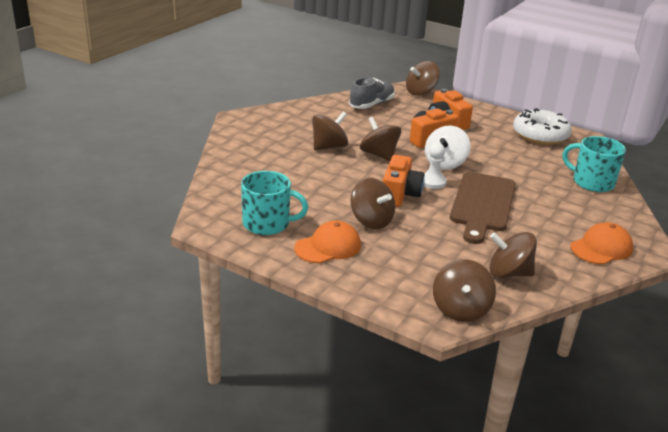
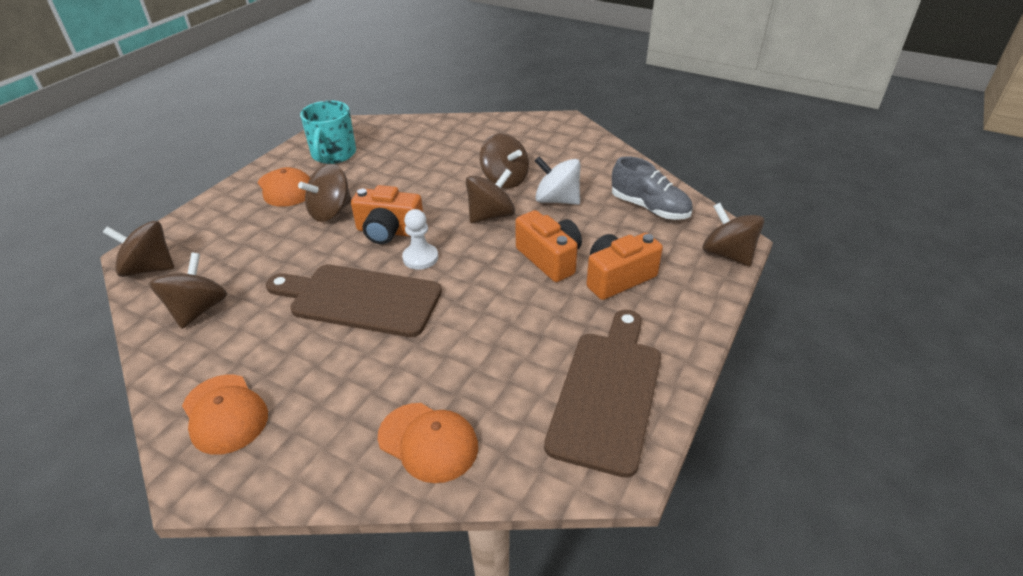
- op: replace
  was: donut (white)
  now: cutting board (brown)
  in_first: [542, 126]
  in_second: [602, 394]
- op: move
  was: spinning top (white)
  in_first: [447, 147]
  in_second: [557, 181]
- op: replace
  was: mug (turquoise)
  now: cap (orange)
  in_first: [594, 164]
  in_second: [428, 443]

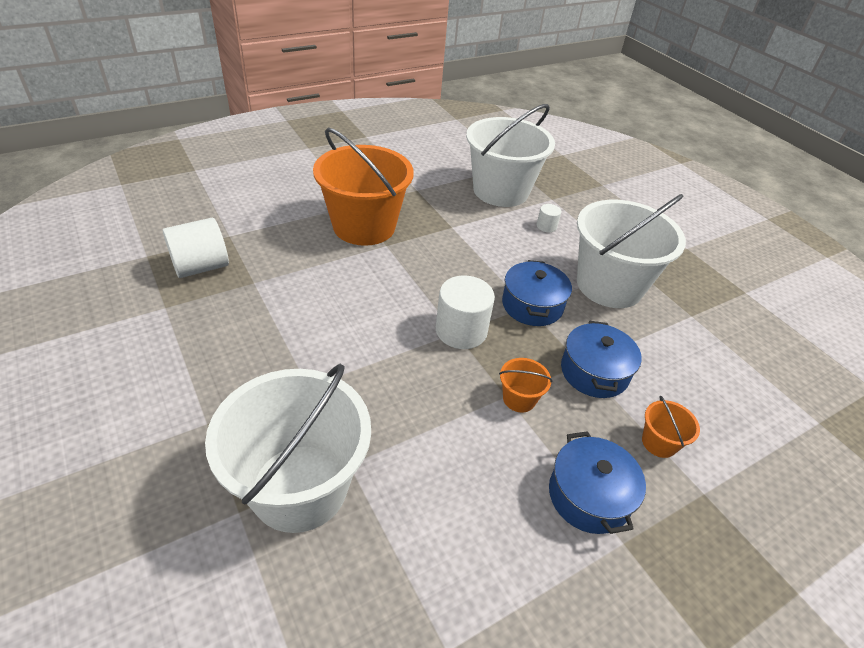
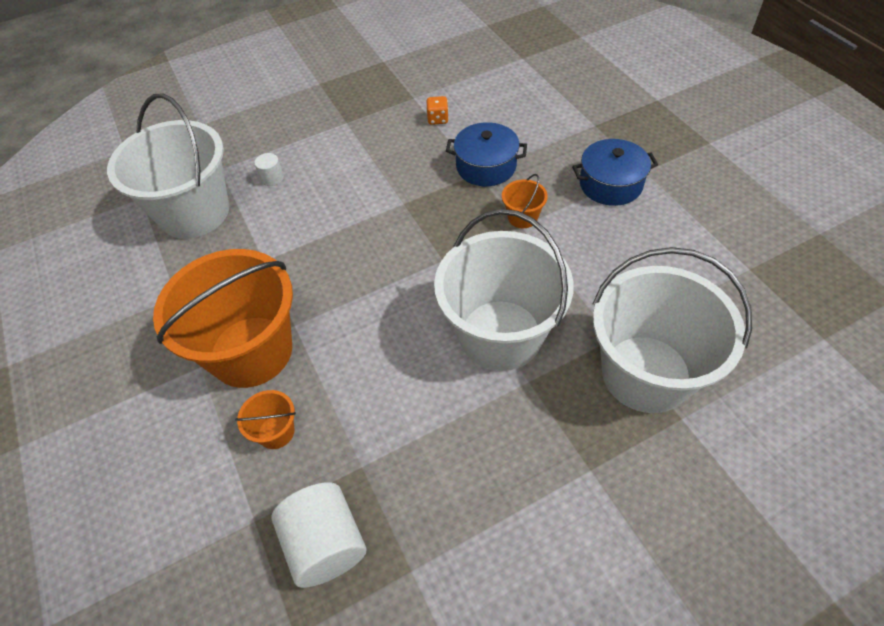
- op: move
  was: bucket (white)
  in_first: [631, 251]
  in_second: [504, 290]
- op: delete
  was: pot (blue)
  in_first: [537, 293]
- op: delete
  was: cylinder (white)
  in_first: [465, 312]
- op: move
  was: bucket (orange)
  in_first: [671, 427]
  in_second: [265, 419]
- op: insert
  now: dice (orange)
  in_second: [437, 110]

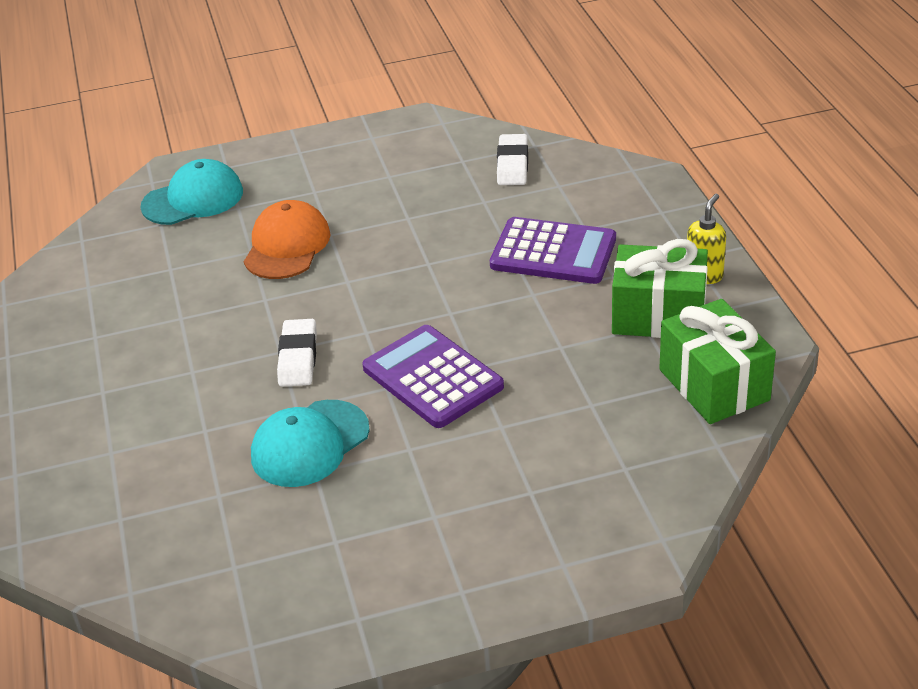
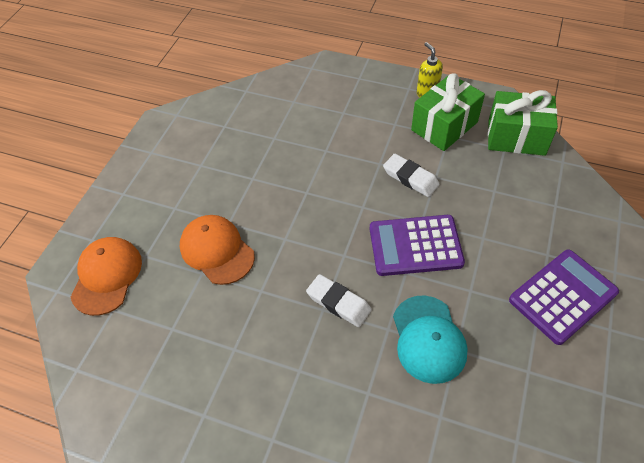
- op: move
  was: eraser (white)
  in_first: [512, 159]
  in_second: [411, 175]
- op: recolor
  was: cap (turquoise)
  now: cap (orange)
  in_first: [191, 192]
  in_second: [106, 276]
- op: move
  was: calculator (purple)
  in_first: [553, 250]
  in_second: [564, 297]

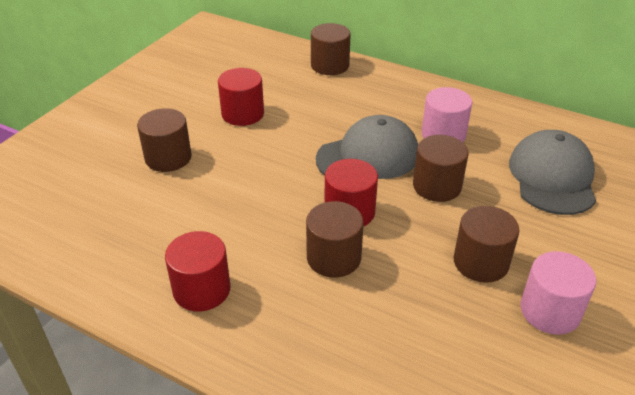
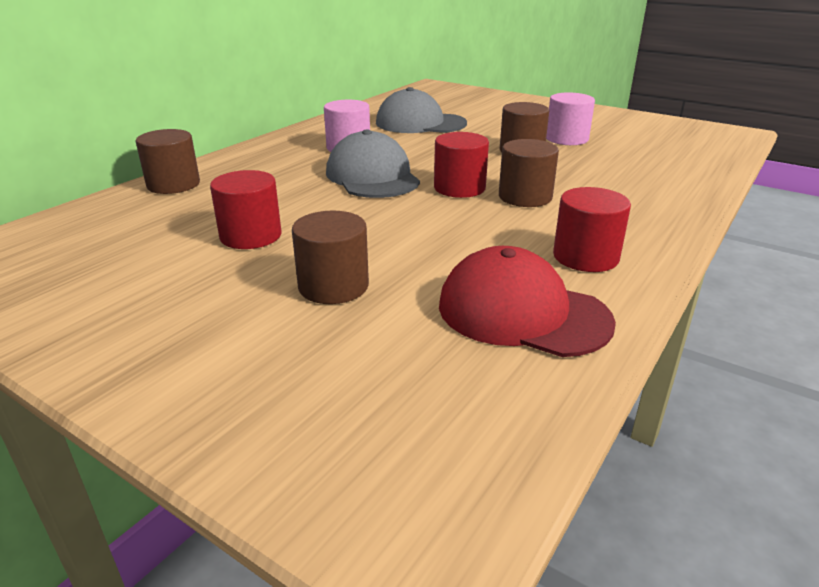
- op: delete
  was: cylinder (brown)
  in_first: [441, 168]
- op: insert
  now: cap (red)
  in_second: [527, 301]

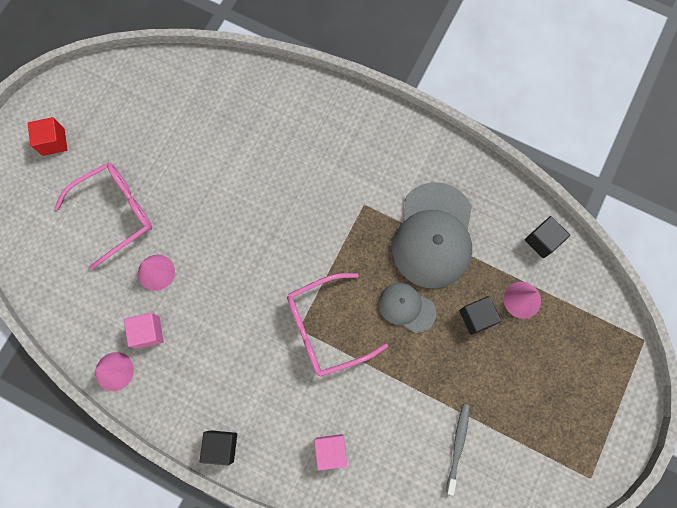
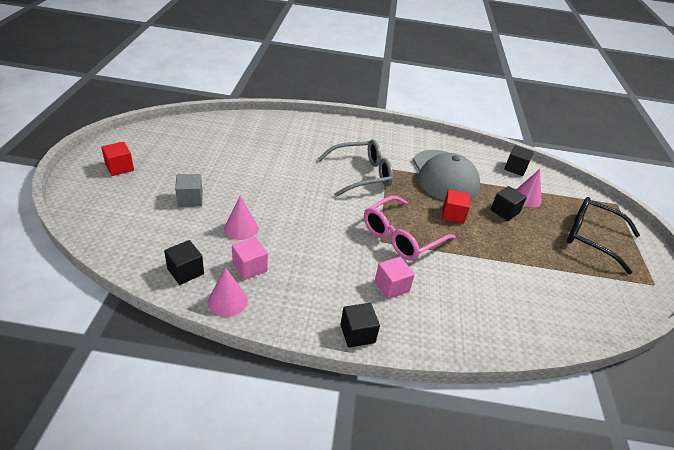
- op: replace
  was: glasses (pink)
  now: cube (grey)
  in_first: [103, 216]
  in_second: [189, 190]
- op: replace
  was: cap (grey)
  now: cube (red)
  in_first: [407, 308]
  in_second: [456, 206]
- op: delete
  was: toothbrush (grey)
  in_first: [458, 449]
- op: move
  was: cube (pink)
  in_first: [330, 452]
  in_second: [395, 278]
- op: insert
  now: glasses (grey)
  in_second: [355, 168]
- op: insert
  now: glasses (black)
  in_second: [603, 235]
- op: insert
  now: cube (black)
  in_second: [184, 262]

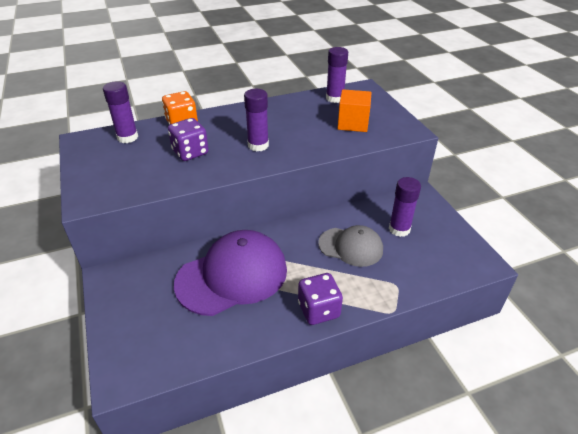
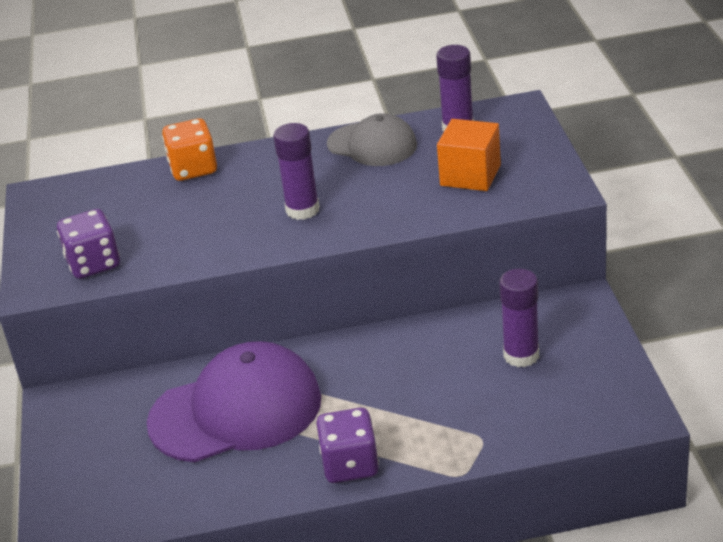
- op: delete
  was: glue stick (purple)
  in_first: [120, 112]
- op: move
  was: dice (purple)
  in_first: [188, 139]
  in_second: [88, 244]
- op: move
  was: cap (grey)
  in_first: [350, 246]
  in_second: [372, 139]

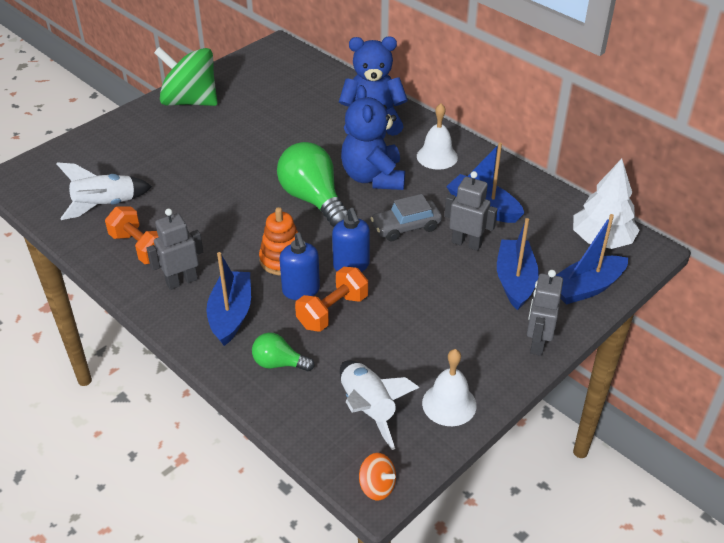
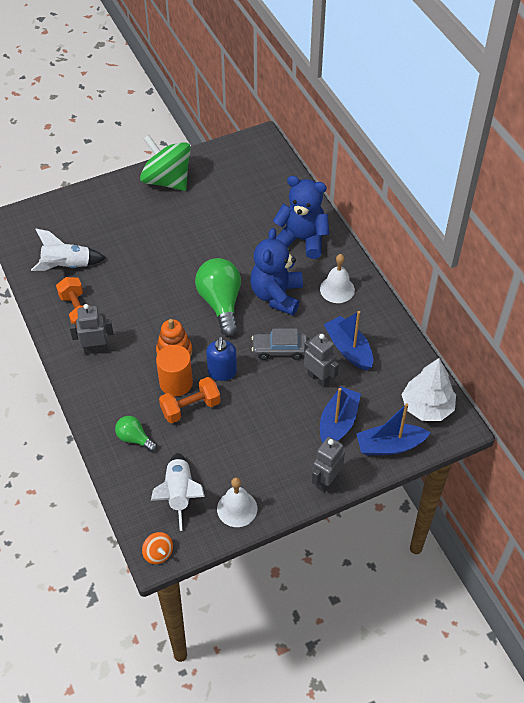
- op: replace
  was: soap dispenser (blue)
  now: cylinder (orange)
  in_first: [299, 266]
  in_second: [174, 371]
- op: delete
  was: boat (blue)
  in_first: [228, 299]

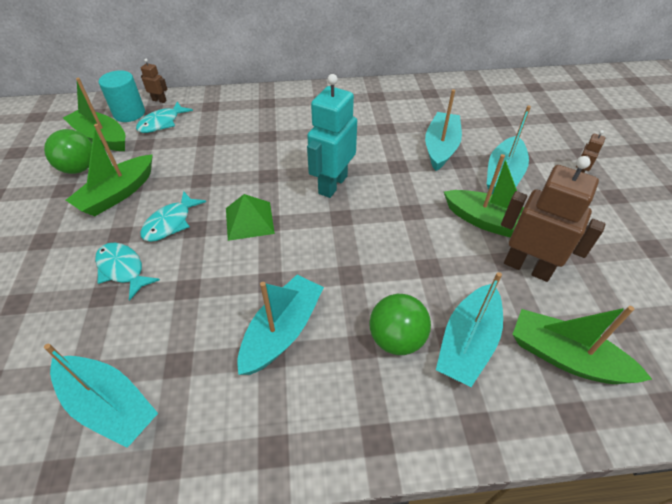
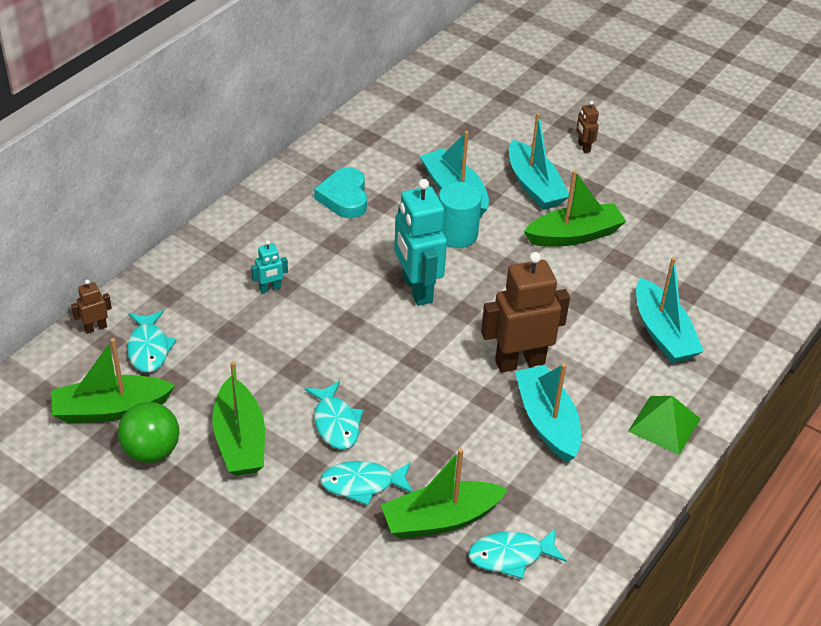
- op: move
  was: cylinder (turquoise)
  in_first: [121, 96]
  in_second: [460, 215]
- op: move
  was: robot (brown)
  in_first: [553, 219]
  in_second: [525, 312]
- op: move
  was: pyramid (green)
  in_first: [250, 217]
  in_second: [664, 425]
- op: delete
  was: ball (green)
  in_first: [400, 324]
- op: move
  was: boat (green)
  in_first: [582, 345]
  in_second: [444, 493]
- op: replace
  was: boat (turquoise)
  now: fish (turquoise)
  in_first: [101, 396]
  in_second: [517, 553]
- op: insert
  now: heart (turquoise)
  in_second: [340, 192]
- op: insert
  now: robot (turquoise)
  in_second: [269, 266]

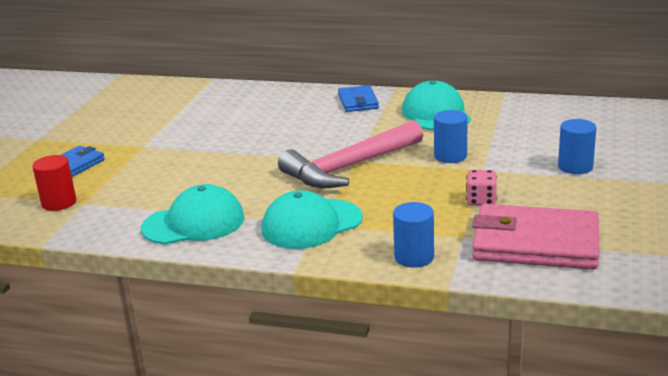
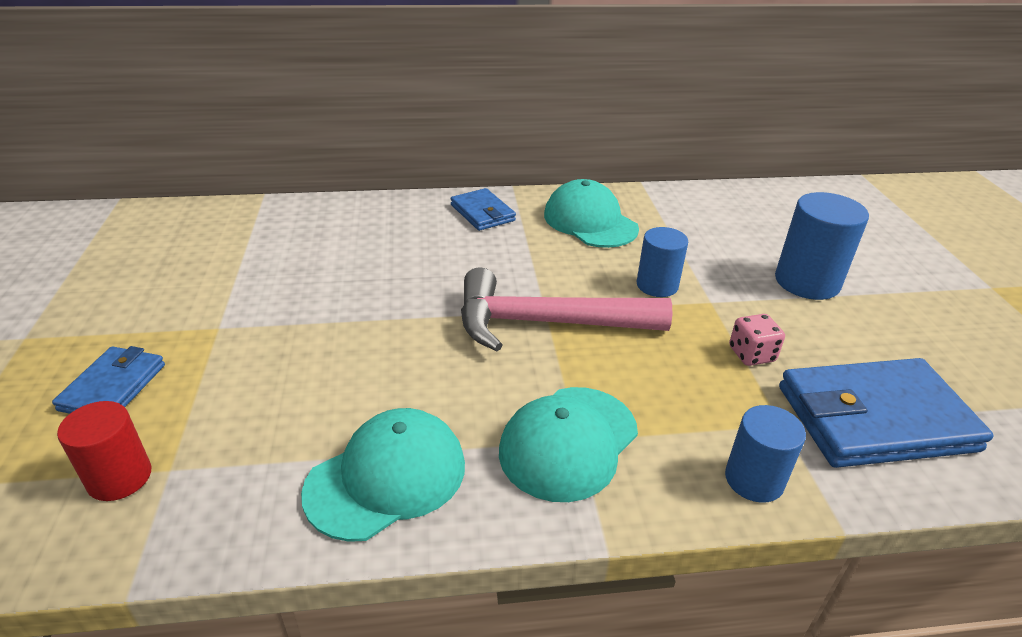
- op: resize
  was: cylinder (blue)
  in_first: [577, 146]
  in_second: [822, 246]
  ratio: 1.54
- op: rotate
  was: hammer (pink)
  in_first: [350, 154]
  in_second: [566, 309]
  clockwise: 60
- op: recolor
  was: wallet (pink)
  now: wallet (blue)
  in_first: [535, 237]
  in_second: [886, 413]

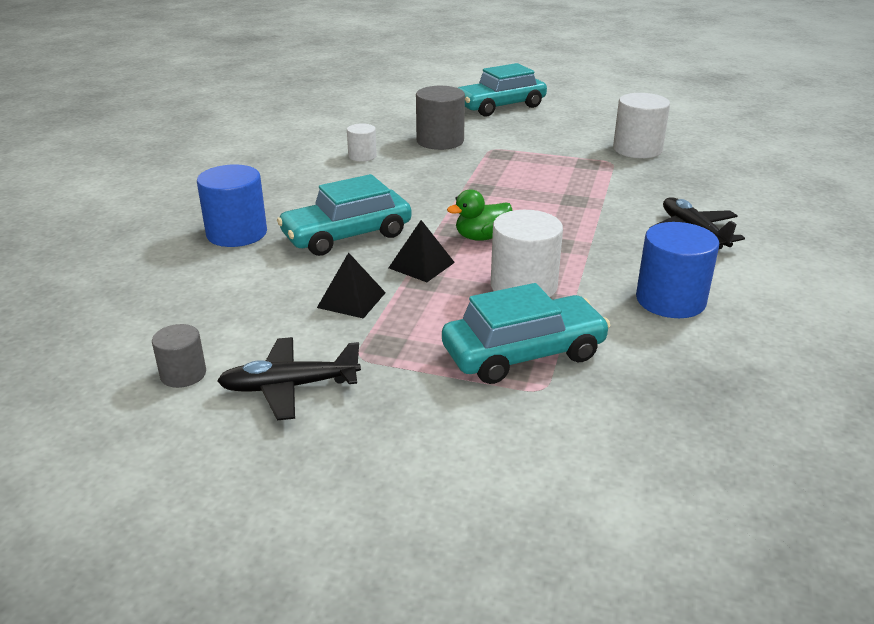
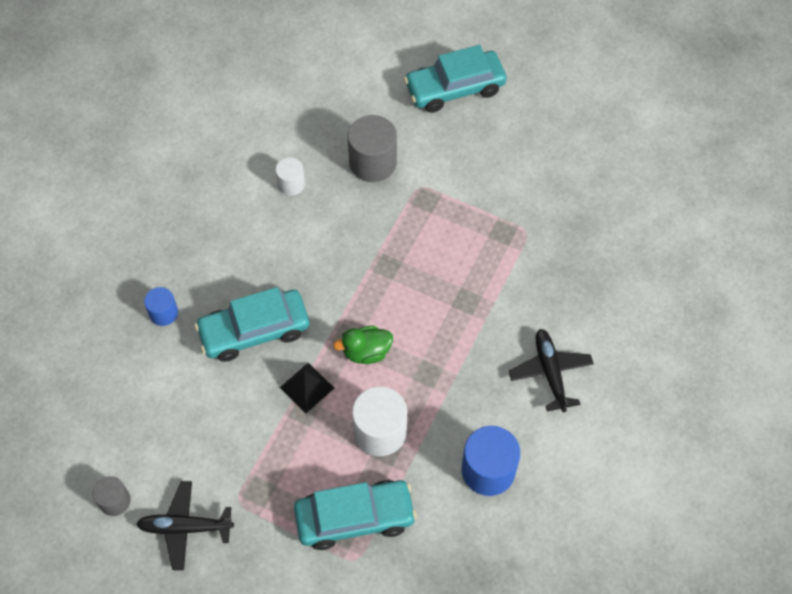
- op: delete
  was: cylinder (white)
  in_first: [641, 125]
- op: resize
  was: cylinder (blue)
  in_first: [232, 206]
  in_second: [161, 306]
  ratio: 0.57
- op: delete
  was: pyramid (black)
  in_first: [351, 285]

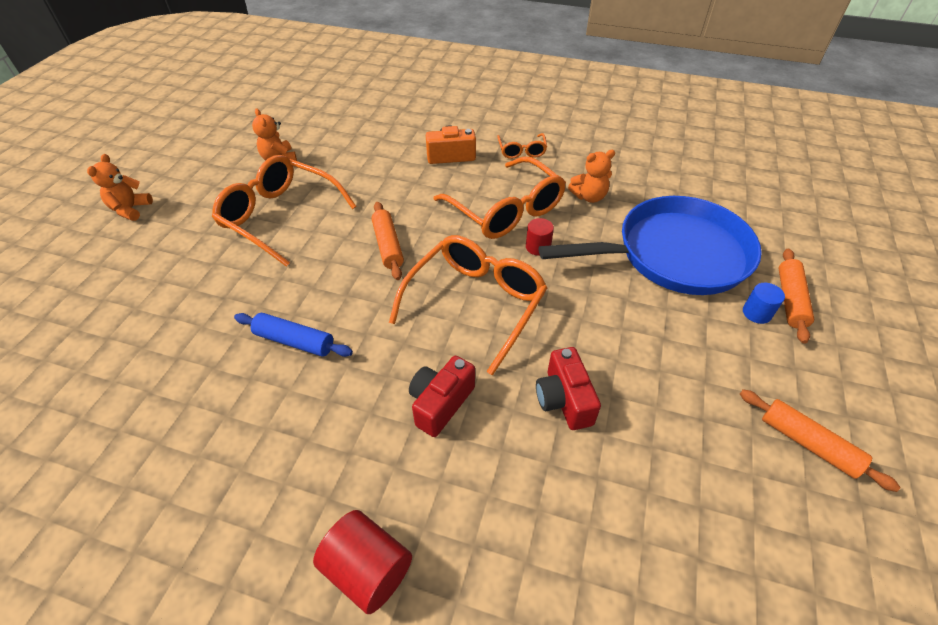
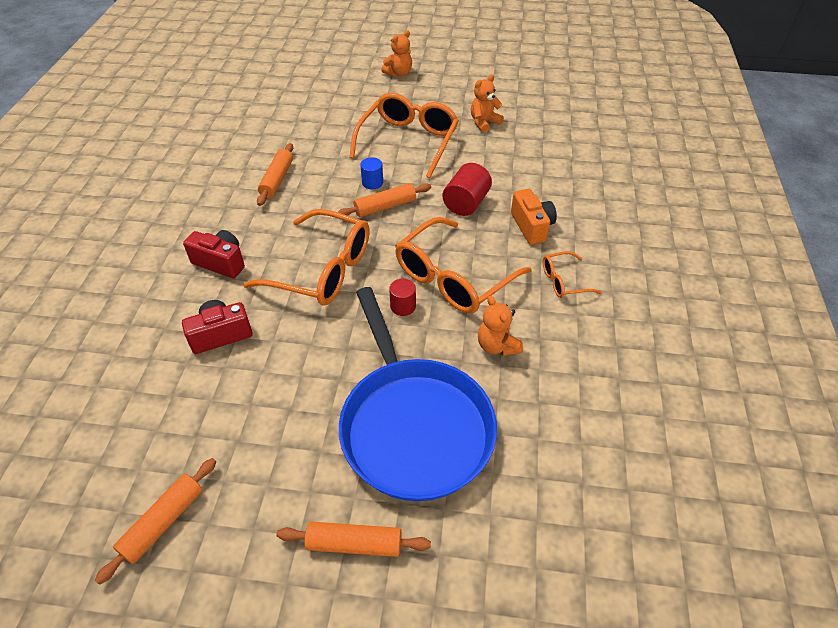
- op: rotate
  was: teddy bear (orange)
  in_first: [120, 187]
  in_second: [396, 53]
  clockwise: 135
- op: move
  was: cylinder (blue)
  in_first: [764, 303]
  in_second: [371, 173]
- op: recolor
  was: rolling pin (blue)
  now: rolling pin (orange)
  in_first: [293, 335]
  in_second: [275, 174]
- op: move
  was: cylinder (red)
  in_first: [362, 562]
  in_second: [467, 189]

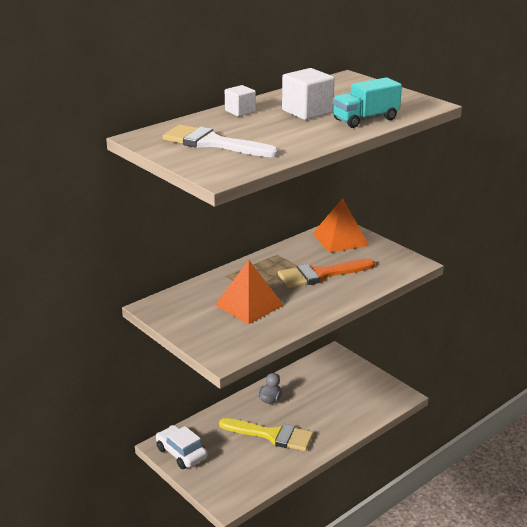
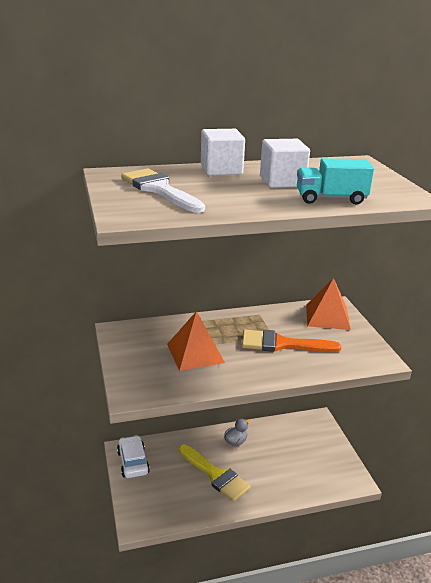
- op: resize
  was: cube (white)
  in_first: [240, 101]
  in_second: [223, 152]
  ratio: 1.65

